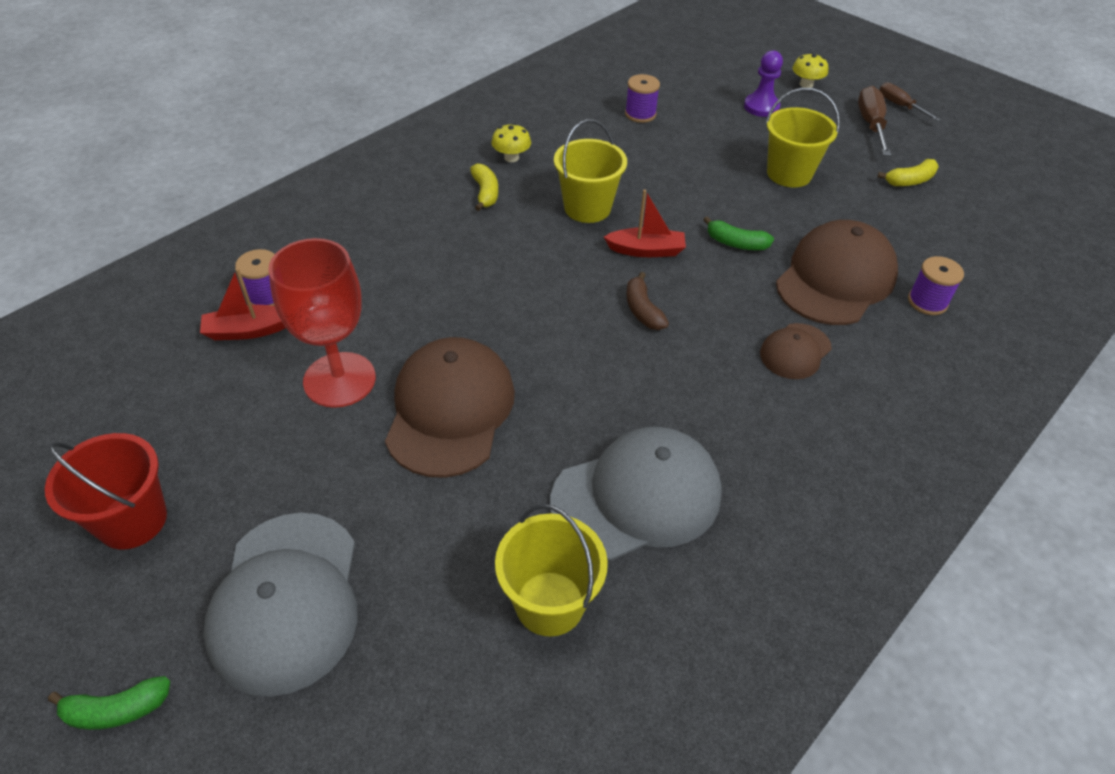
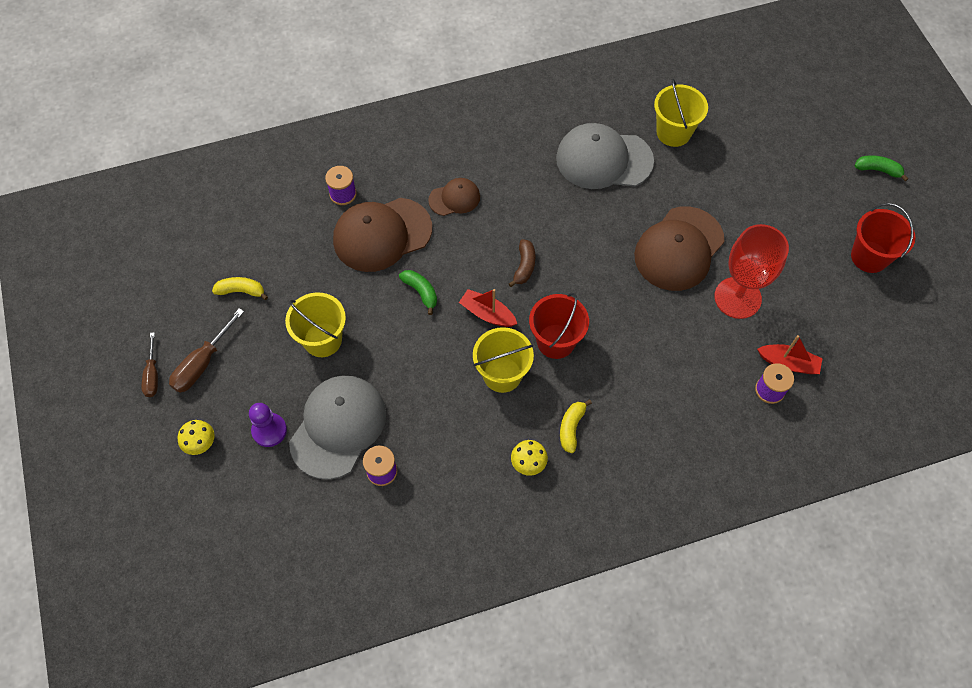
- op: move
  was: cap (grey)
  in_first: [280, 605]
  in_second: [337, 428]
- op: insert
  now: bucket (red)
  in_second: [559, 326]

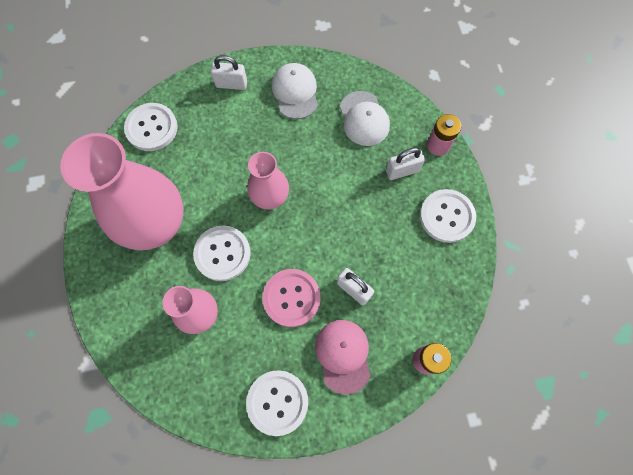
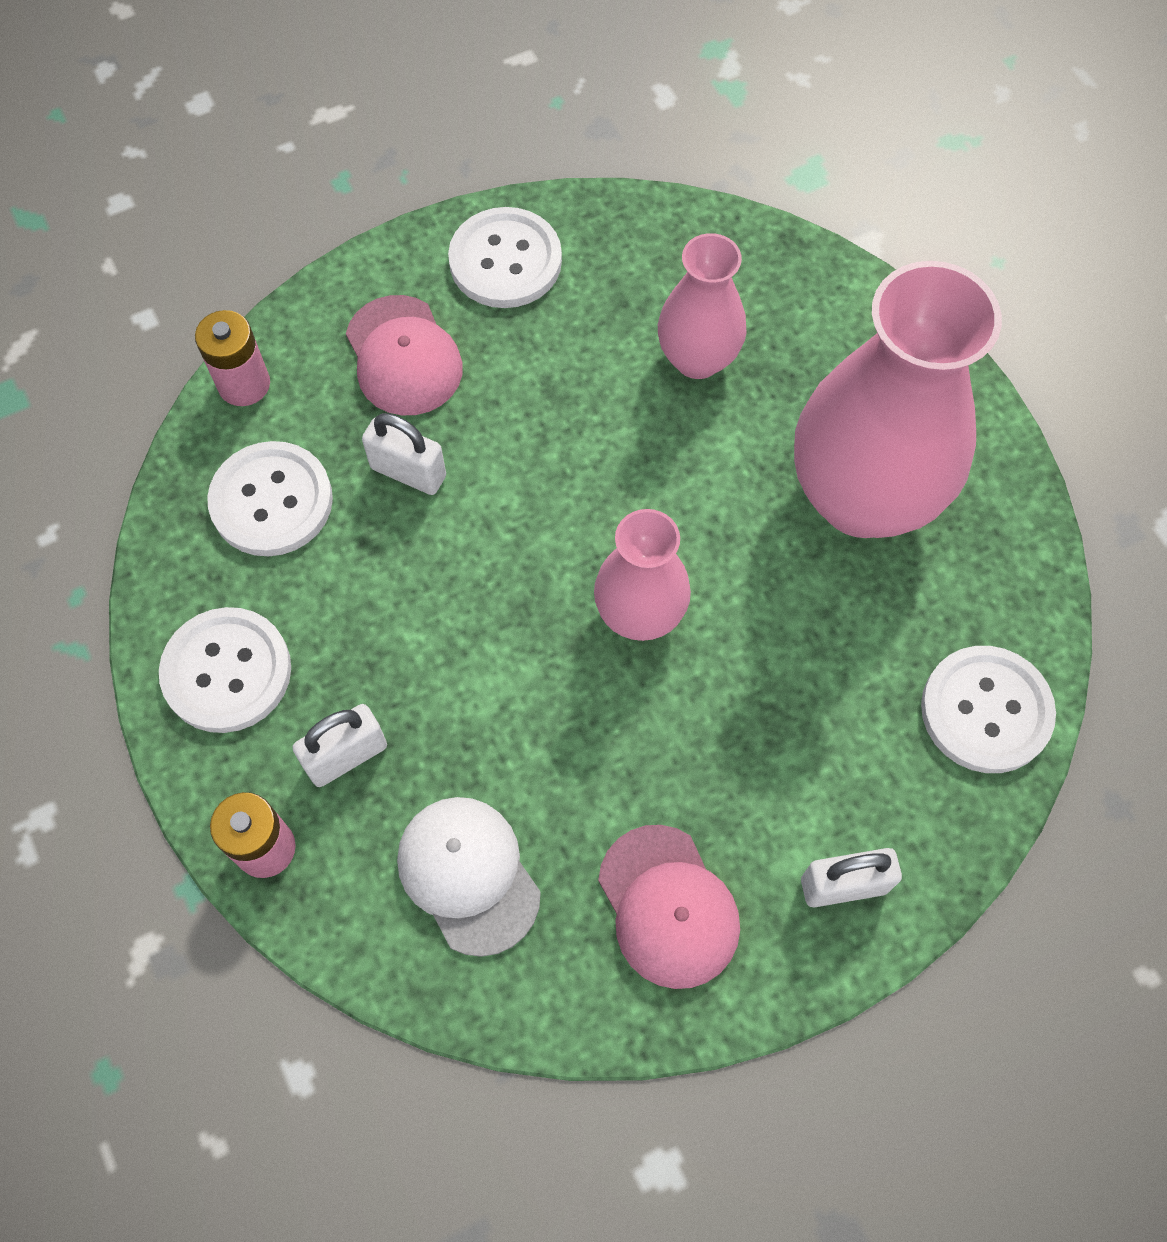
- op: recolor
  was: cap (white)
  now: cap (pink)
  in_first: [295, 91]
  in_second: [669, 907]
- op: move
  was: button (white)
  in_first: [222, 253]
  in_second: [270, 498]
- op: delete
  was: button (pink)
  in_first: [292, 298]

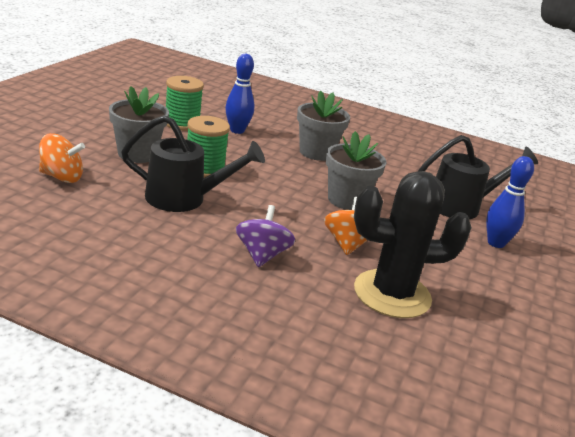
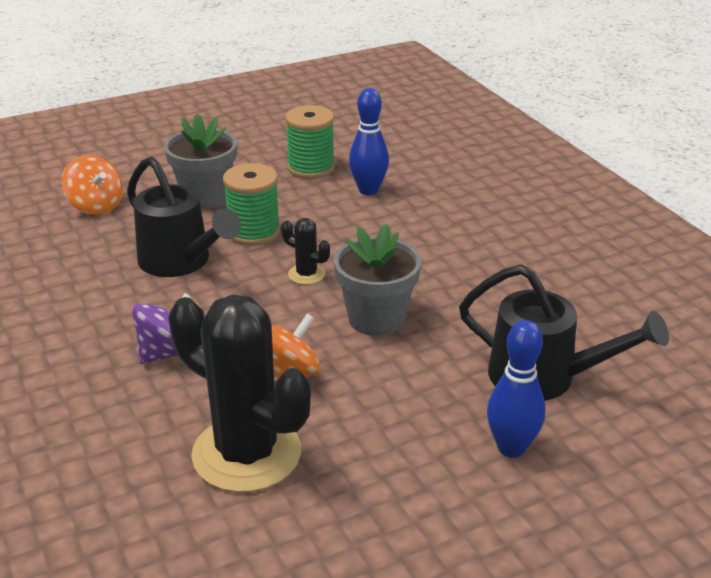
- op: delete
  was: flower pot (grey)
  in_first: [323, 126]
- op: insert
  now: cactus (black)
  in_second: [305, 251]

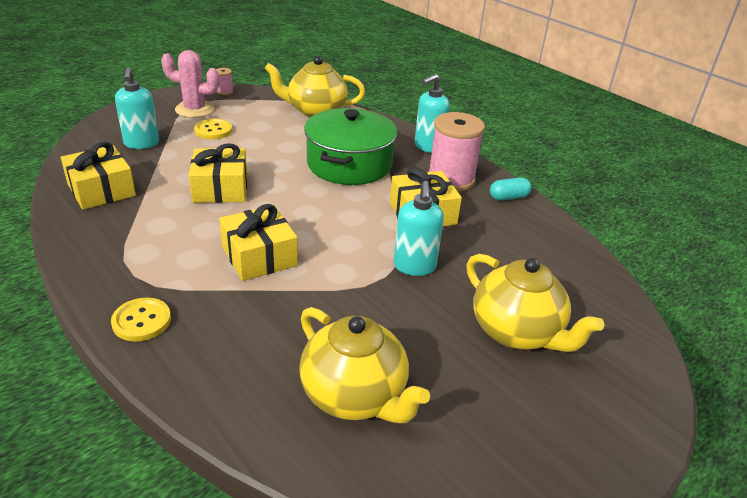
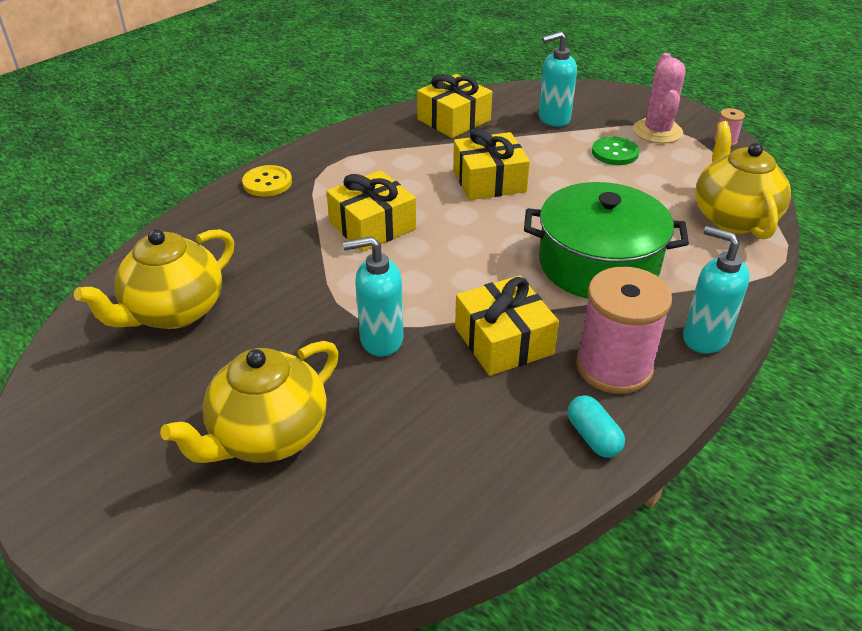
- op: recolor
  was: button (yellow)
  now: button (green)
  in_first: [213, 129]
  in_second: [615, 150]

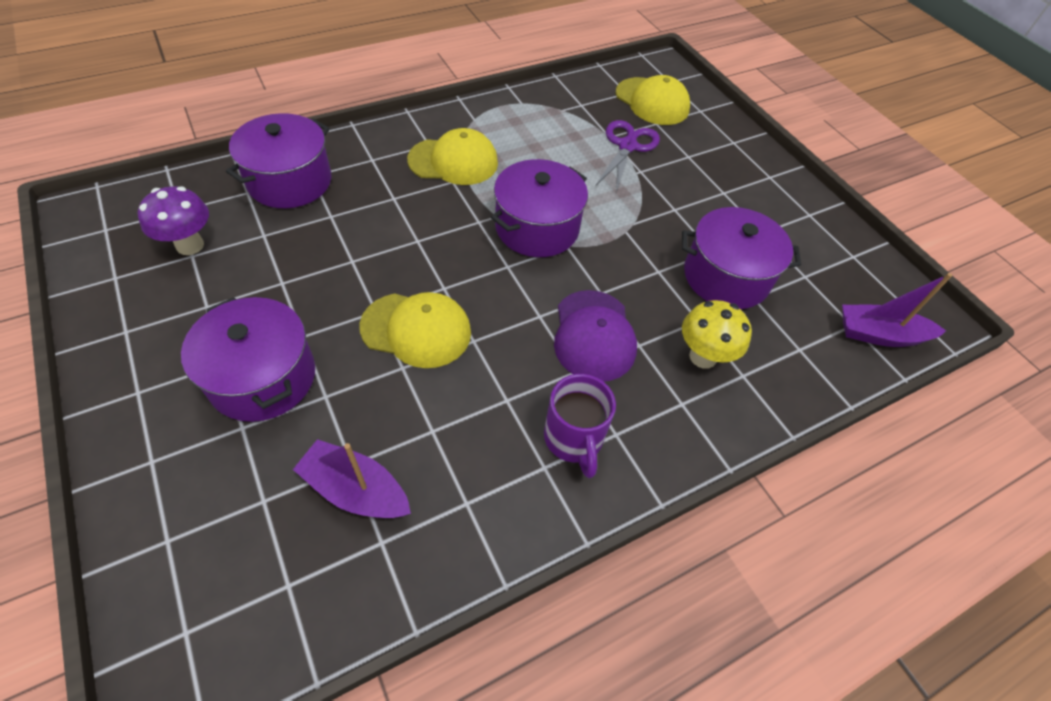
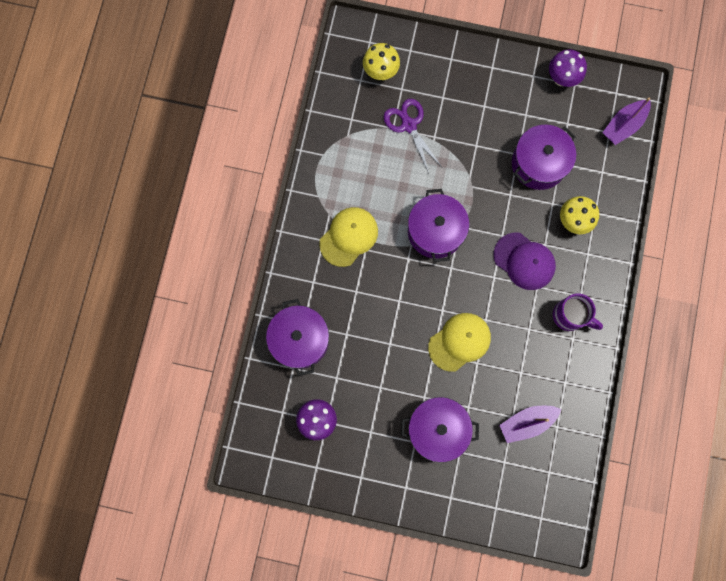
- op: replace
  was: cap (yellow)
  now: mushroom (yellow)
  in_first: [653, 100]
  in_second: [381, 61]
- op: insert
  now: mushroom (purple)
  in_second: [568, 68]

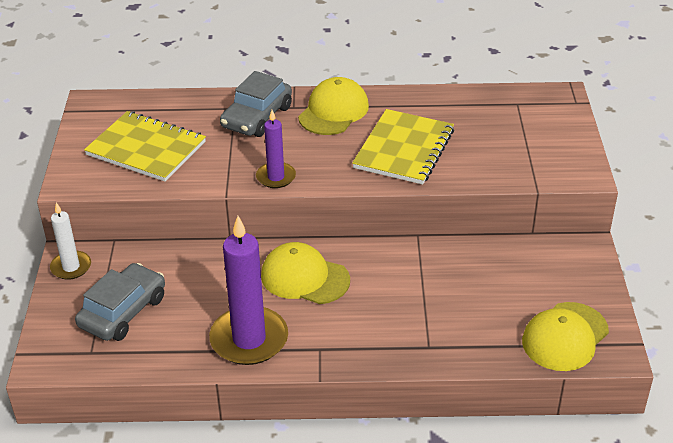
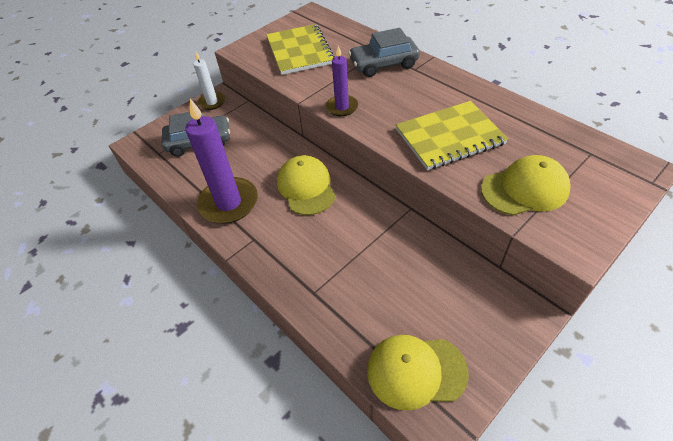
- op: move
  was: cap (yellow)
  in_first: [333, 106]
  in_second: [526, 185]

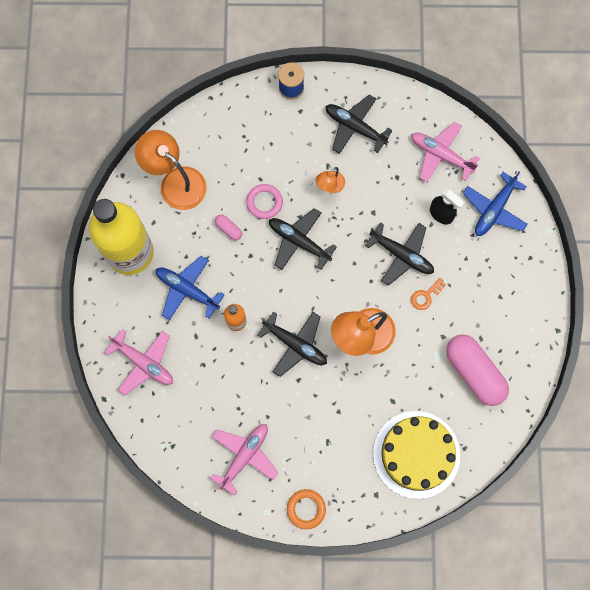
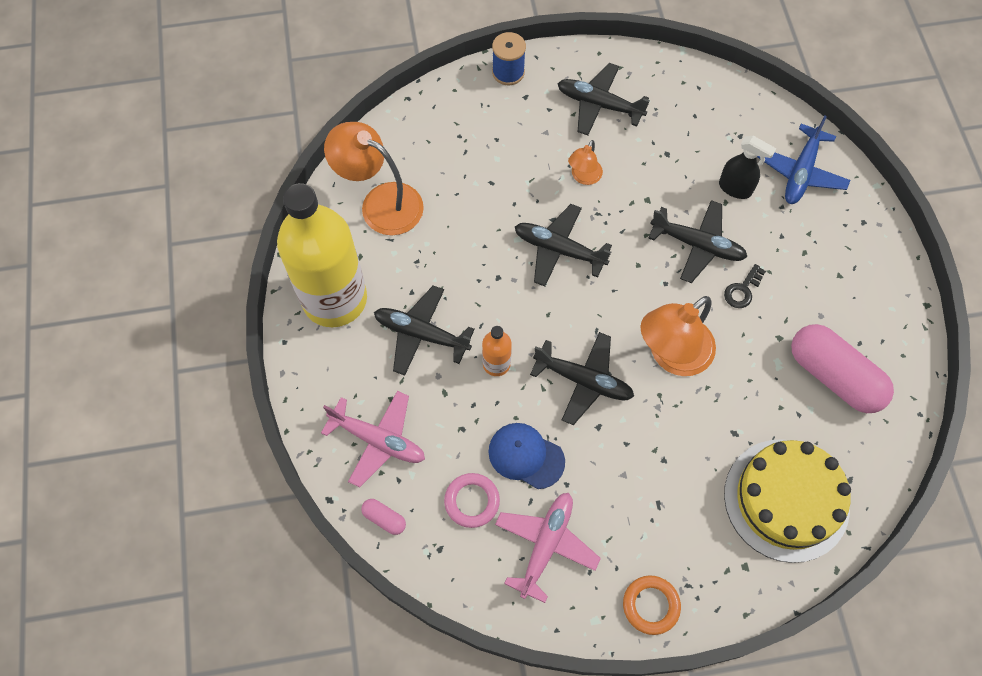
- op: delete
  was: plane (pink)
  in_first: [445, 152]
- op: move
  was: ring (pink)
  in_first: [264, 201]
  in_second: [472, 500]
- op: move
  was: capsule (pink)
  in_first: [228, 227]
  in_second: [383, 517]
- op: recolor
  was: plane (blue)
  now: plane (black)
  in_first: [190, 288]
  in_second: [424, 330]
- op: recolor
  was: key (orange)
  now: key (black)
  in_first: [428, 294]
  in_second: [745, 286]
- op: insert
  now: cap (blue)
  in_second: [526, 456]

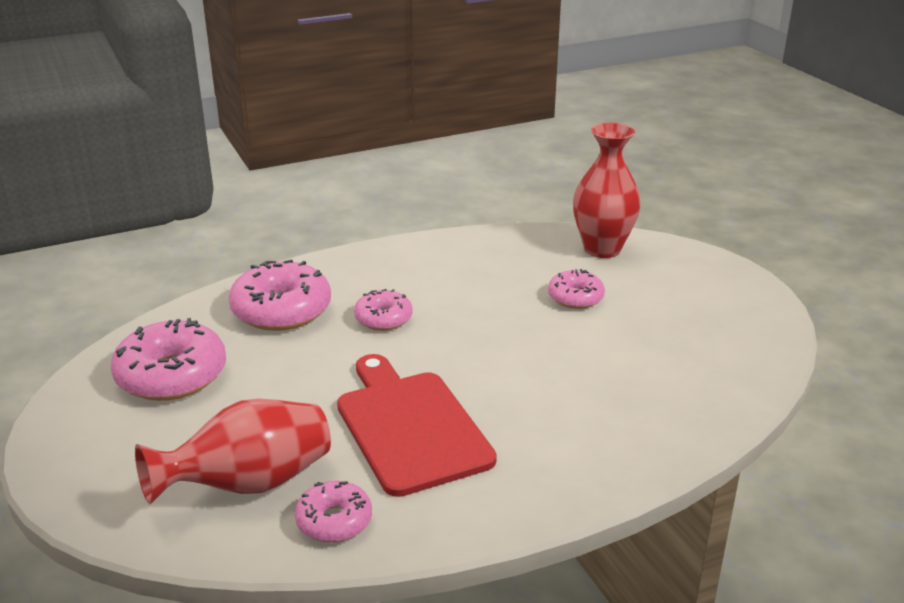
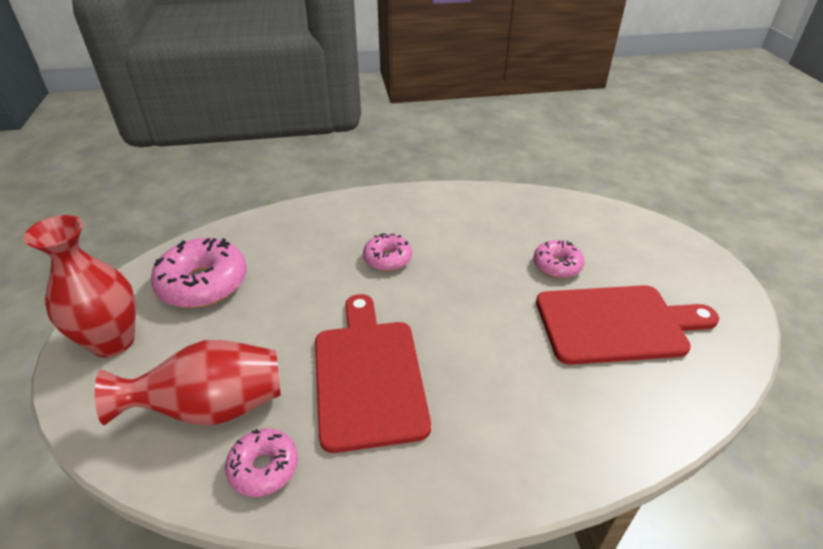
- op: move
  was: vase (red)
  in_first: [607, 190]
  in_second: [79, 286]
- op: delete
  was: donut (pink)
  in_first: [280, 295]
- op: insert
  now: cutting board (red)
  in_second: [627, 325]

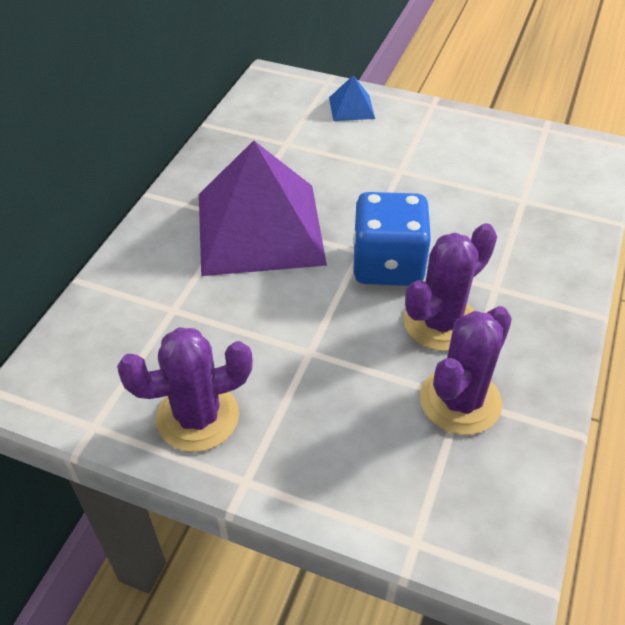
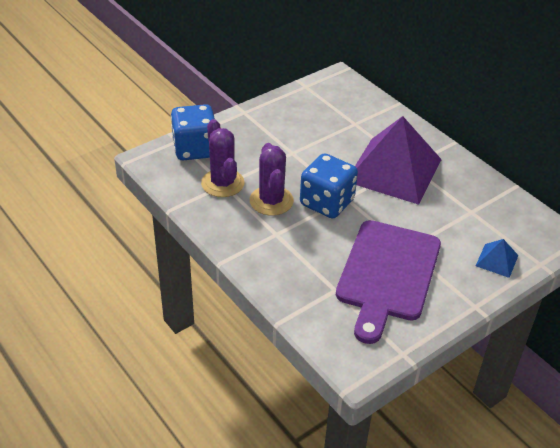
- op: delete
  was: cactus (purple)
  in_first: [185, 389]
- op: insert
  now: dice (blue)
  in_second: [193, 132]
- op: insert
  now: cutting board (purple)
  in_second: [388, 282]

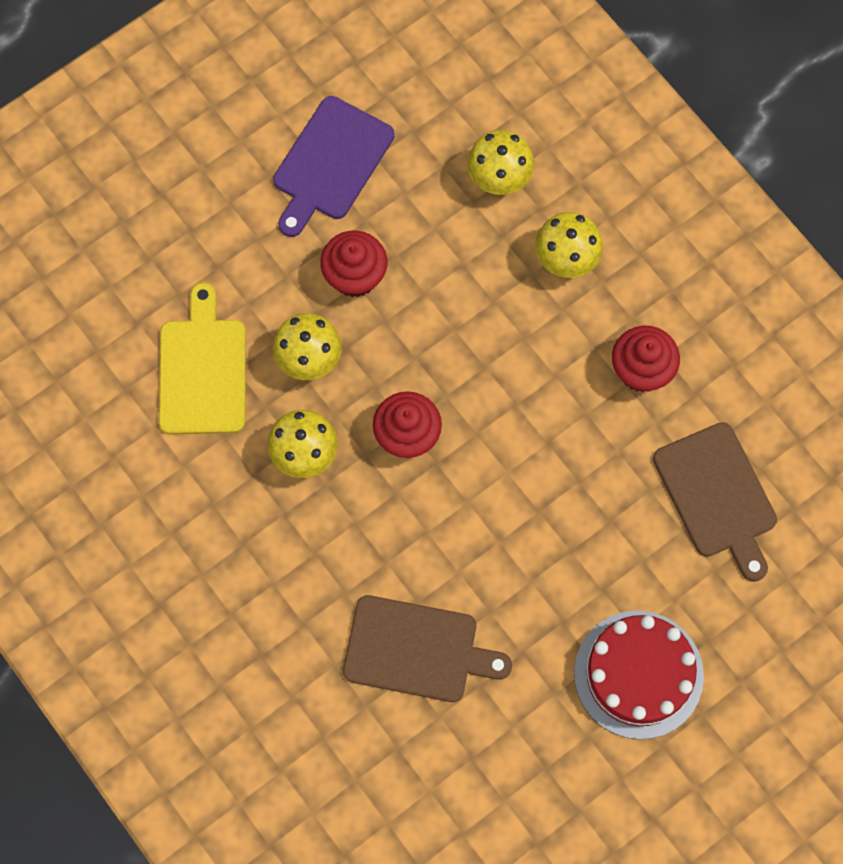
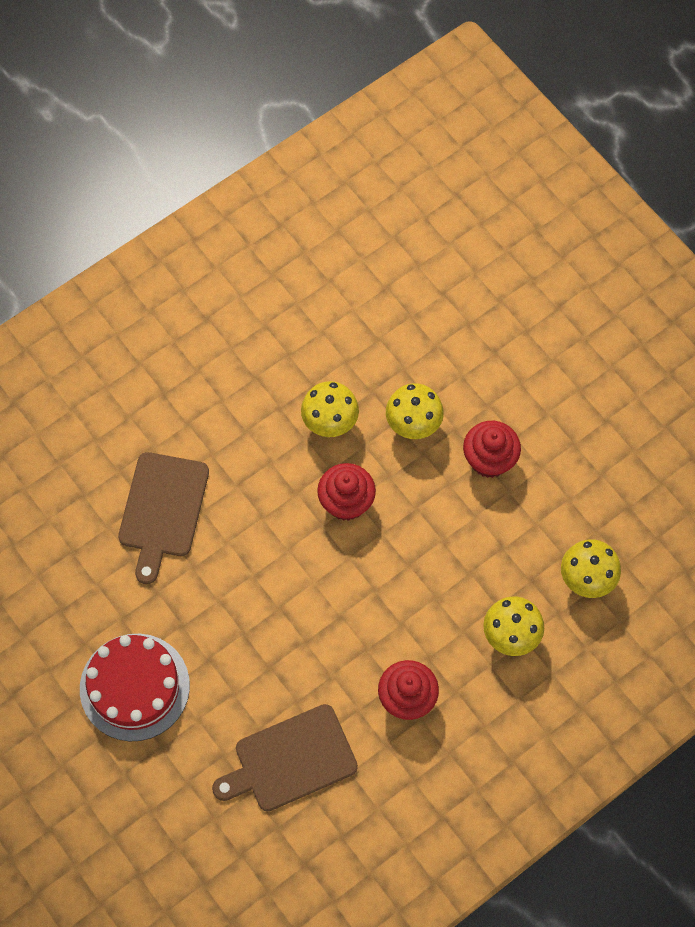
- op: delete
  was: cutting board (purple)
  in_first: [334, 166]
- op: delete
  was: cutting board (yellow)
  in_first: [202, 359]

